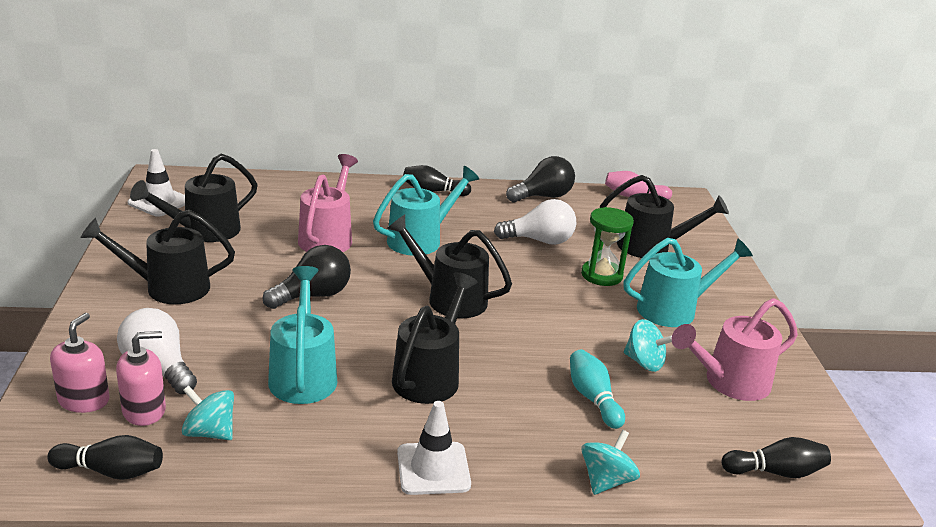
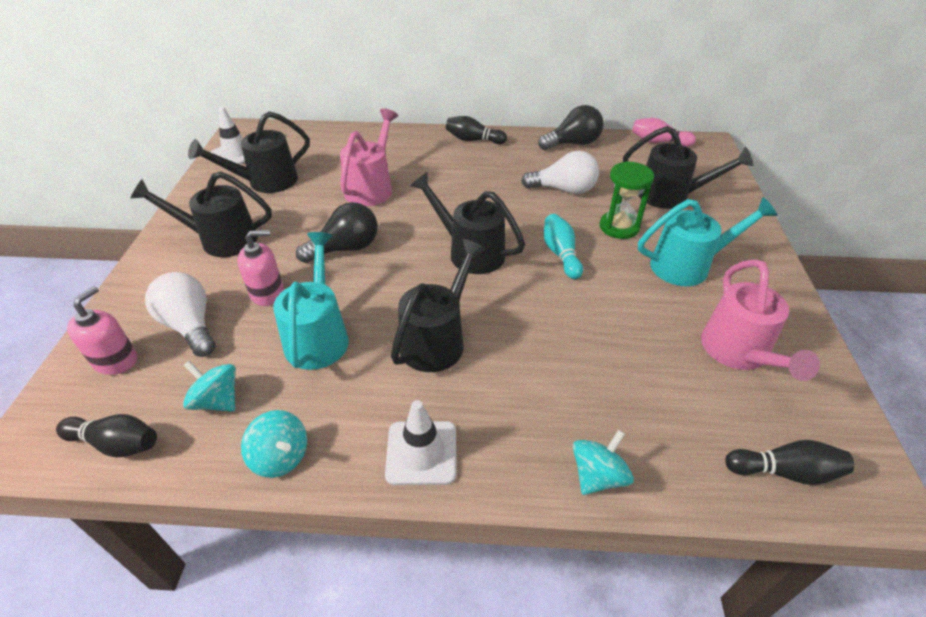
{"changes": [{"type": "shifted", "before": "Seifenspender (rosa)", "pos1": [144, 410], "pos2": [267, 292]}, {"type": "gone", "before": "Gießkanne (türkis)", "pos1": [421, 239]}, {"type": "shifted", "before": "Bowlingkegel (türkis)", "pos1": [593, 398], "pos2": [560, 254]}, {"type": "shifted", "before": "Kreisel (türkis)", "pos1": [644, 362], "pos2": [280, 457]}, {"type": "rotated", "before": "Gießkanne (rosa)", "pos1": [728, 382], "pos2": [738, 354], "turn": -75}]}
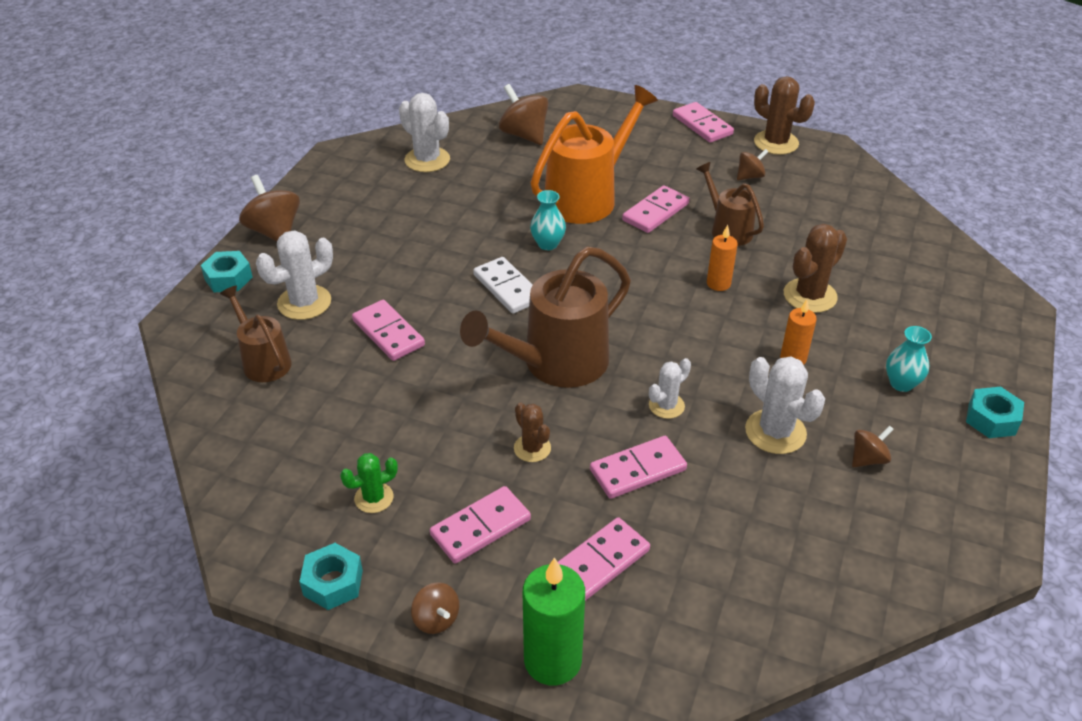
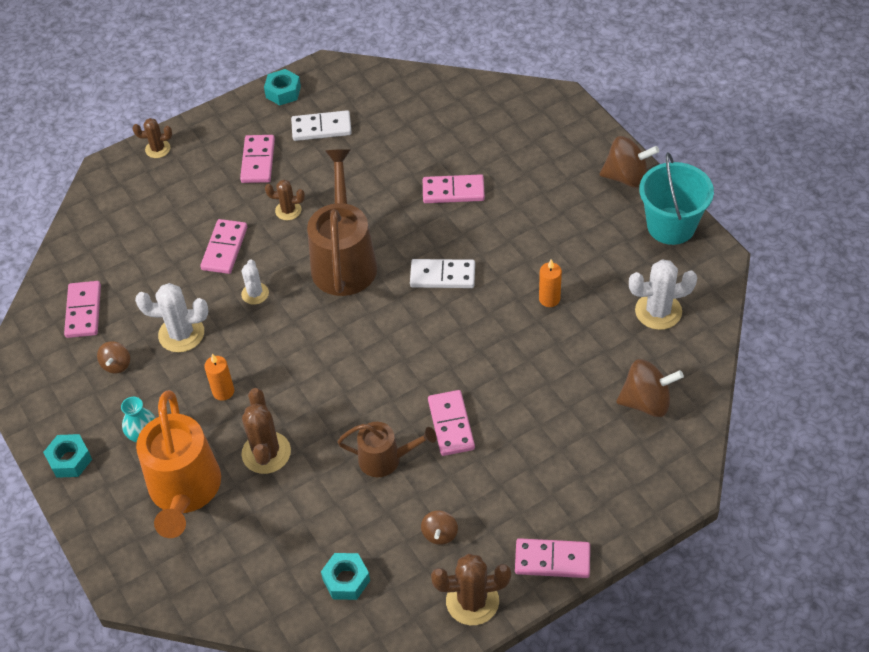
{"changes": [{"type": "shifted", "before": "Sechskantmutter (türkis)", "pos1": [228, 278], "pos2": [346, 580]}, {"type": "gone", "before": "Gießkanne (braun)", "pos1": [263, 360]}, {"type": "gone", "before": "Kaktus (weiß)", "pos1": [304, 303]}, {"type": "swapped", "before": "Kaktus (grün)", "after": "Dominostein (weiß)", "pos1": [374, 498], "pos2": [321, 128]}, {"type": "gone", "before": "Kreisel (braun)", "pos1": [436, 619]}, {"type": "swapped", "before": "Kerze (grün)", "after": "Kaktus (braun)", "pos1": [552, 660], "pos2": [158, 149]}, {"type": "shifted", "before": "Gießkanne (orange)", "pos1": [588, 197], "pos2": [185, 492]}, {"type": "gone", "before": "Vase (türkis)", "pos1": [547, 244]}, {"type": "shifted", "before": "Dominostein (rosa)", "pos1": [600, 562], "pos2": [83, 311]}, {"type": "shifted", "before": "Kerze (orange)", "pos1": [718, 283], "pos2": [549, 299]}, {"type": "new", "after": "Eimer (türkis)", "pos2": [671, 226]}]}
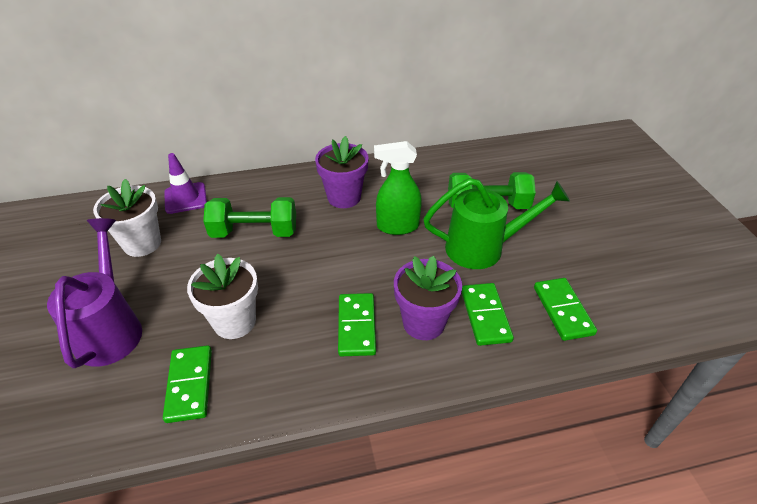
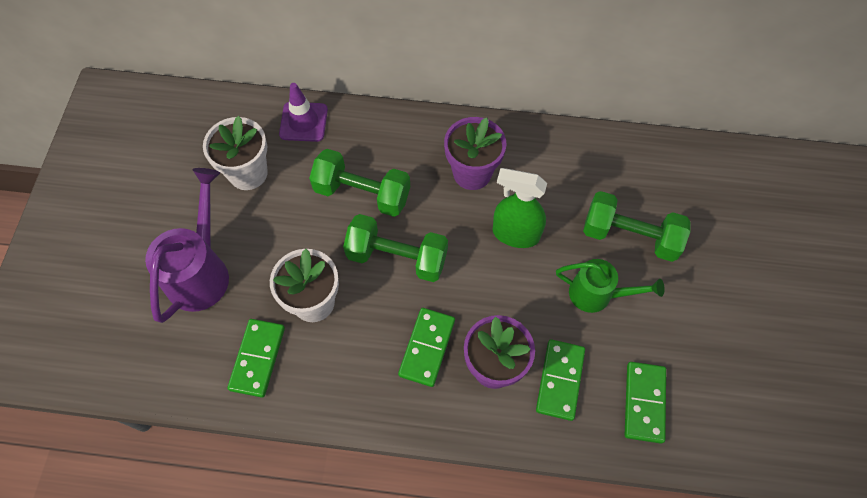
{"changes": [{"type": "scaled", "before": "Gießkanne (grün)", "pos1": [483, 248], "pos2": [597, 294], "scale": 0.66}, {"type": "new", "after": "Hantel (grün)", "pos2": [397, 257]}]}
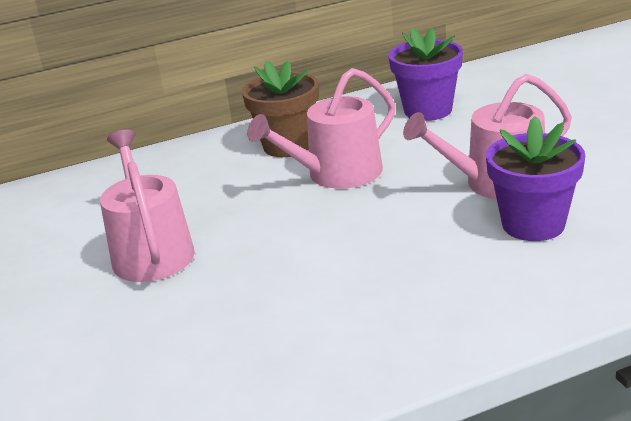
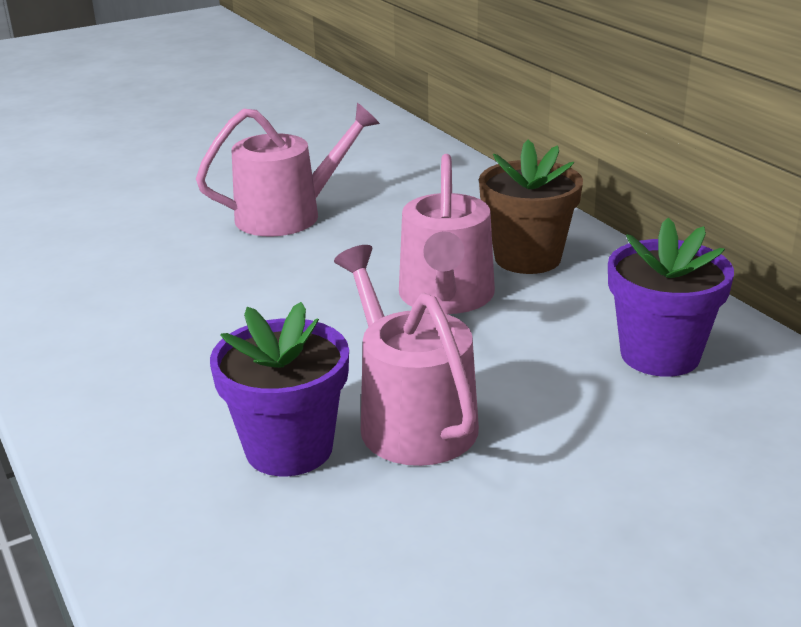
{"changes": [{"type": "rotated", "before": "Gießkanne (rosa)", "pos1": [337, 174], "pos2": [446, 297], "turn": -135}]}
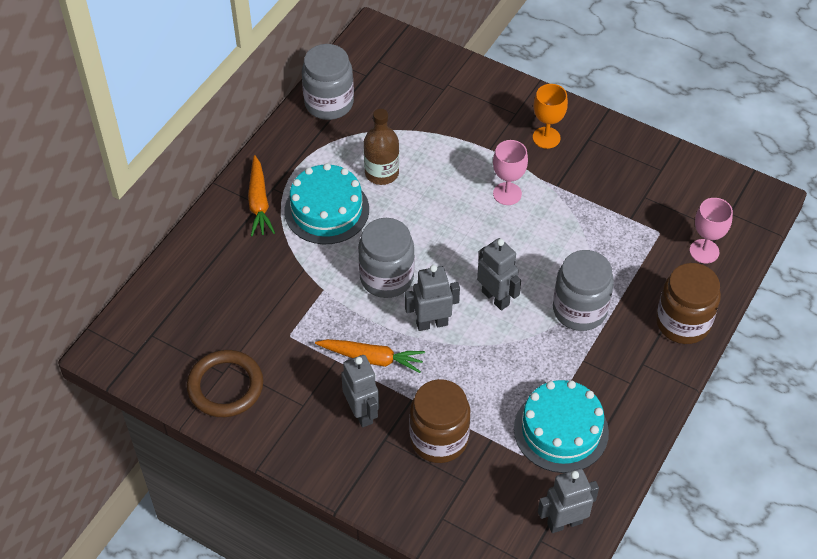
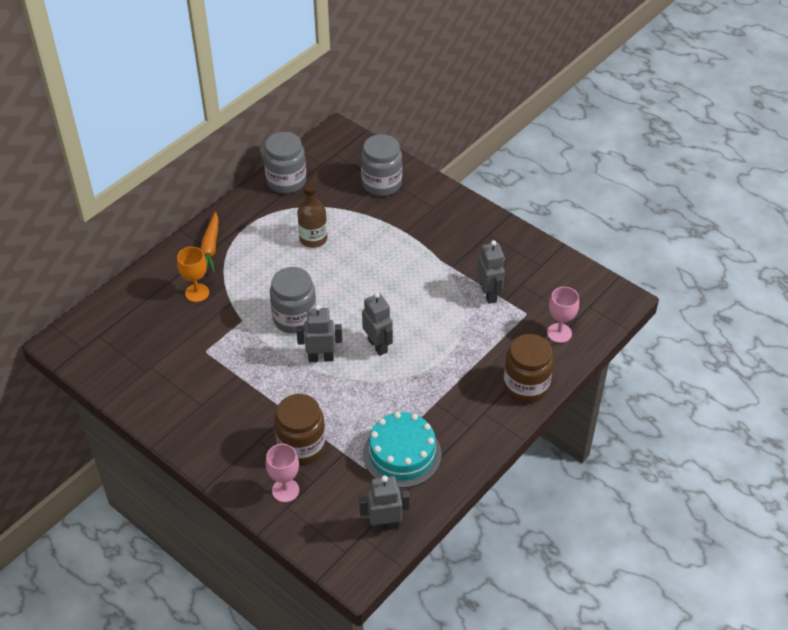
{"changes": [{"type": "gone", "before": "Ring (braun)", "pos1": [225, 386]}, {"type": "gone", "before": "Kuchen (türkis)", "pos1": [326, 210]}, {"type": "gone", "before": "Karotte (orange)", "pos1": [371, 358]}, {"type": "shifted", "before": "Roboter (grau)", "pos1": [362, 413], "pos2": [489, 294]}, {"type": "shifted", "before": "Kelch (rosa)", "pos1": [507, 194], "pos2": [285, 490]}, {"type": "shifted", "before": "Kelch (orange)", "pos1": [546, 138], "pos2": [197, 293]}, {"type": "shifted", "before": "Einmachglas (grau)", "pos1": [579, 310], "pos2": [381, 184]}]}
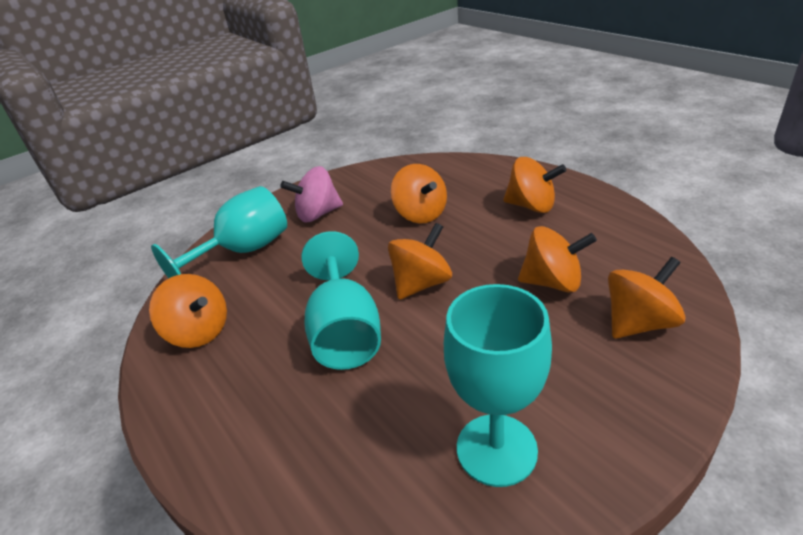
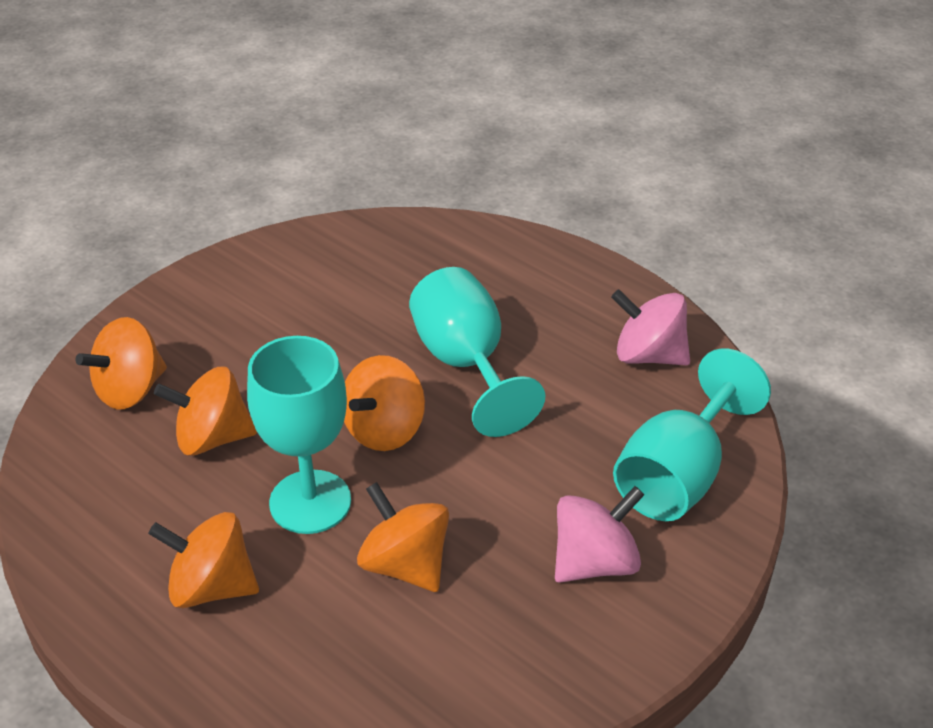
{"changes": [{"type": "repainted", "before": "Kreisel (orange)", "after": "Kreisel (rosa)", "pos1": [199, 332], "pos2": [648, 355]}, {"type": "shifted", "before": "Kelch (türkis)", "pos1": [496, 449], "pos2": [310, 502]}]}
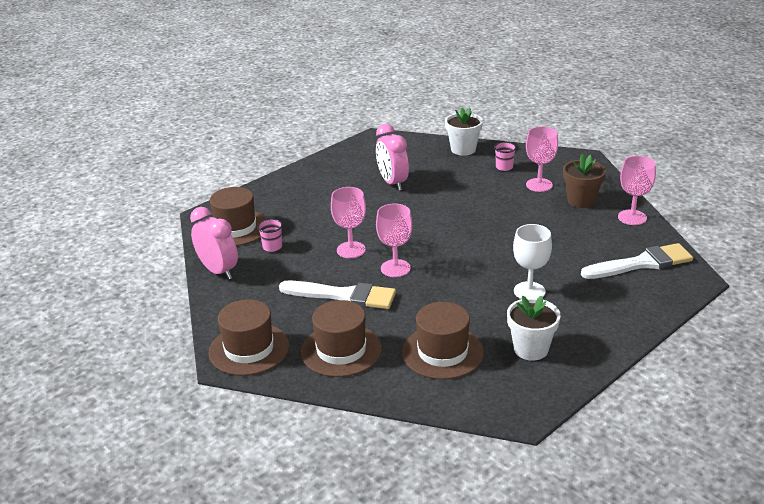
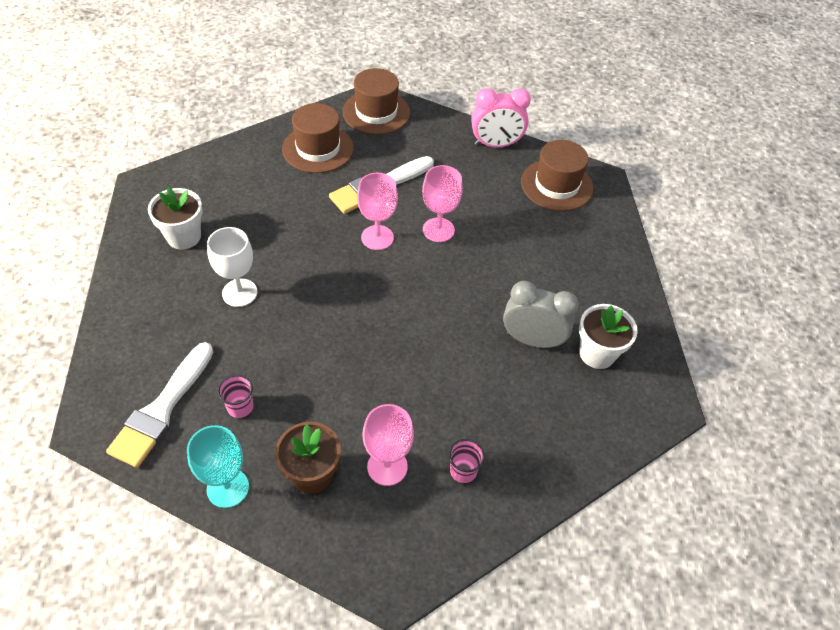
{"changes": [{"type": "shifted", "before": "Becher (rosa)", "pos1": [272, 247], "pos2": [240, 407]}, {"type": "repainted", "before": "Wecker (rosa)", "after": "Wecker (grau)", "pos1": [392, 183], "pos2": [532, 340]}, {"type": "gone", "before": "Hut (braun)", "pos1": [442, 352]}, {"type": "shifted", "before": "Blumentopf (weiß)", "pos1": [463, 149], "pos2": [597, 353]}, {"type": "repainted", "before": "Kelch (rosa)", "after": "Kelch (türkis)", "pos1": [632, 217], "pos2": [228, 488]}]}
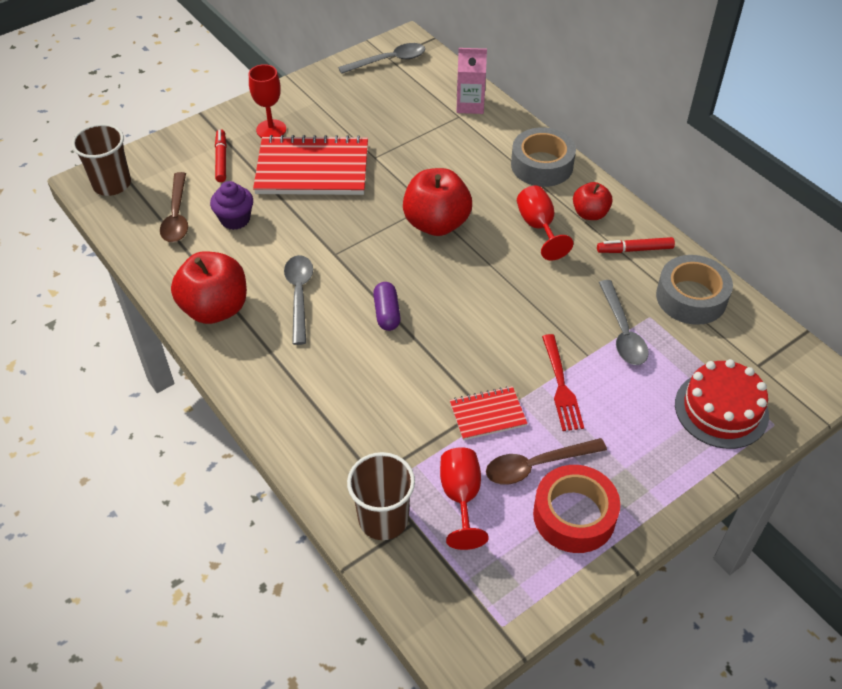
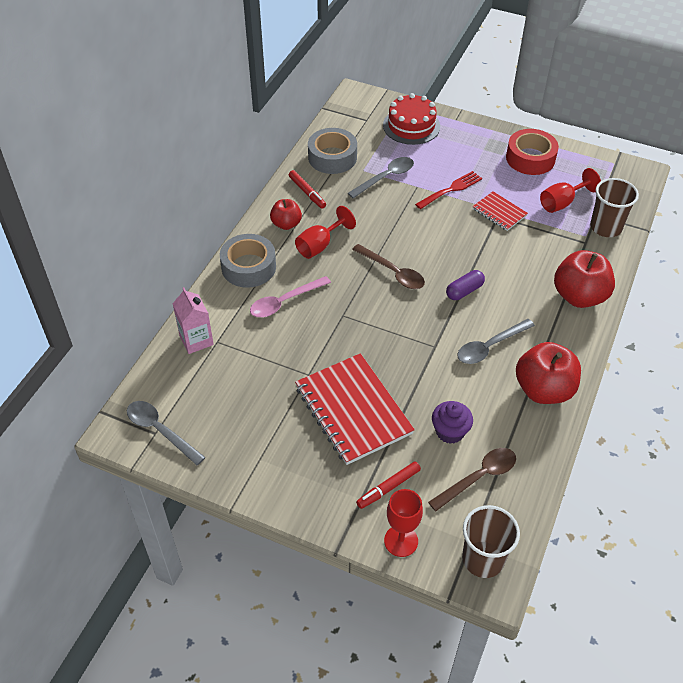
{"changes": [{"type": "shifted", "before": "Kelch (rot)", "pos1": [271, 129], "pos2": [401, 541]}, {"type": "shifted", "before": "Apfel (rot)", "pos1": [436, 223], "pos2": [579, 296]}, {"type": "shifted", "before": "Löffel (braun)", "pos1": [536, 465], "pos2": [393, 272]}, {"type": "new", "after": "Löffel (rosa)", "pos2": [284, 302]}]}
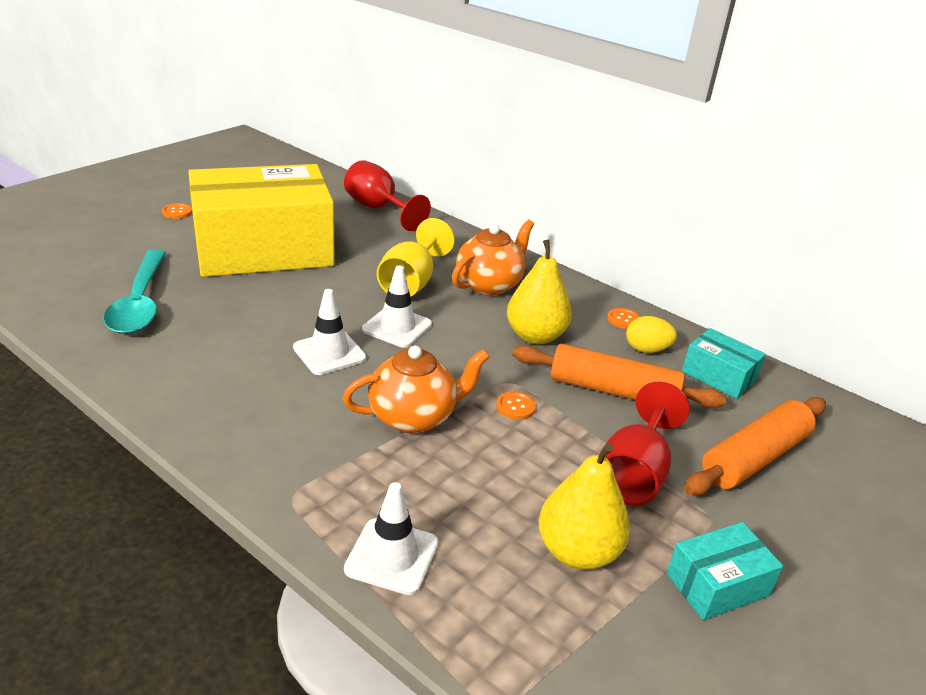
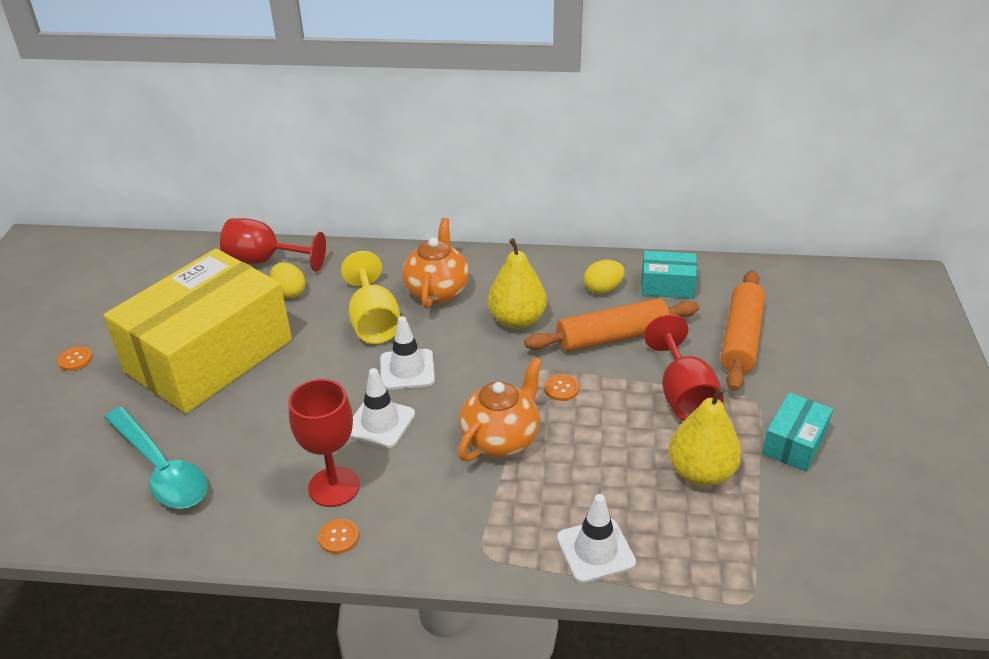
{"changes": [{"type": "shifted", "before": "Knopf (orange)", "pos1": [623, 319], "pos2": [339, 537]}, {"type": "new", "after": "Ei (gelb)", "pos2": [289, 292]}, {"type": "new", "after": "Kelch (rot)", "pos2": [334, 487]}]}
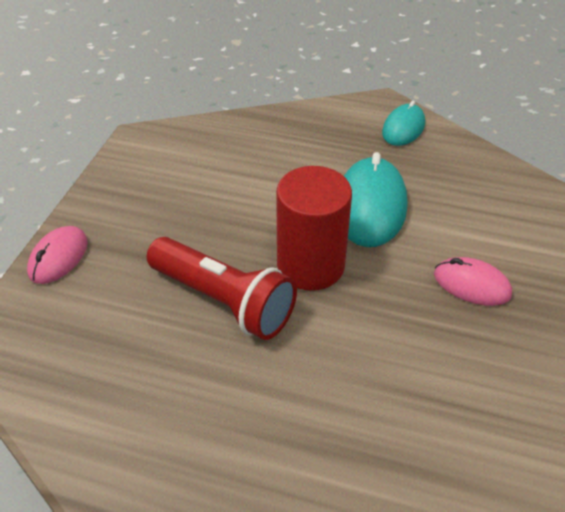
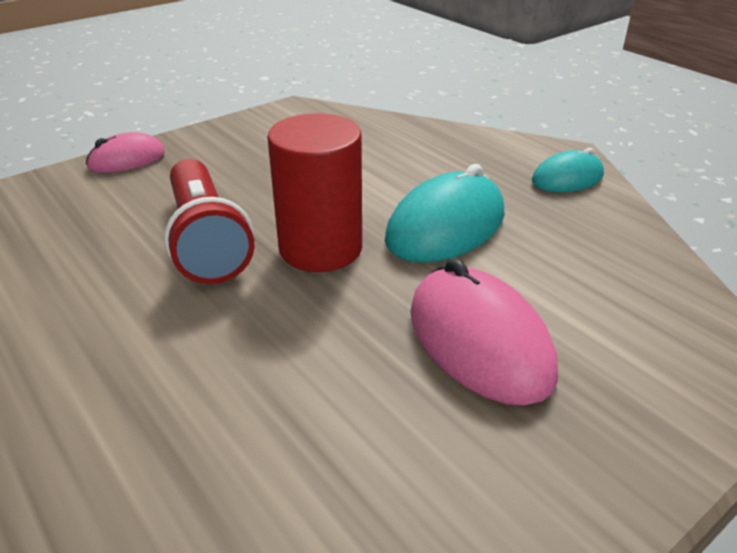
{"changes": [{"type": "scaled", "before": "Computermaus (rosa)", "pos1": [471, 285], "pos2": [479, 341], "scale": 1.67}]}
